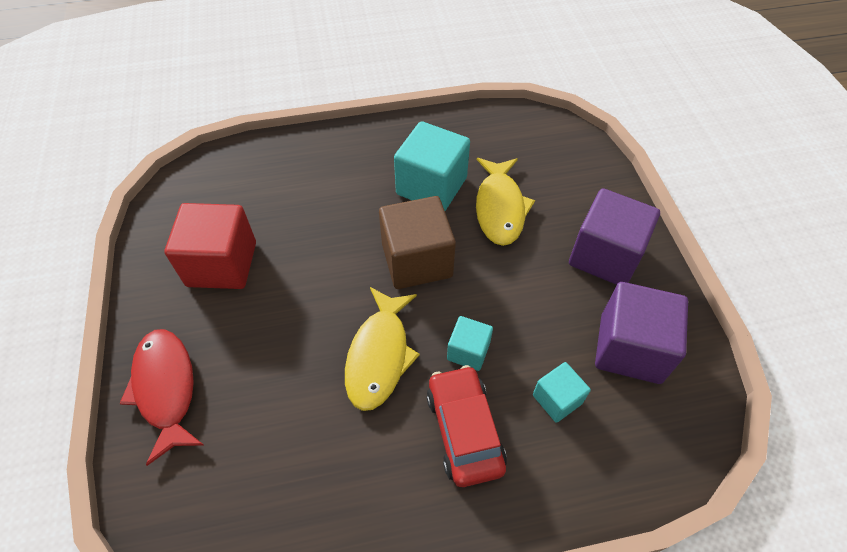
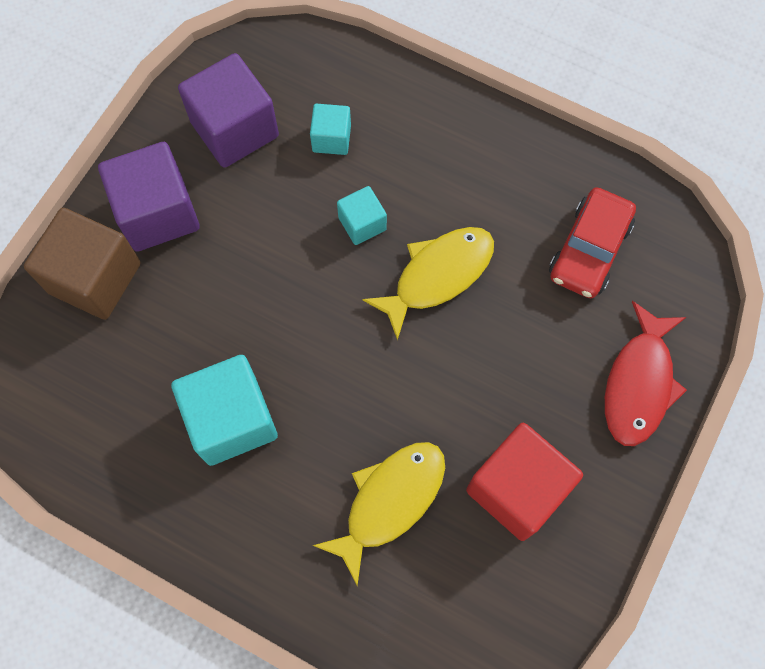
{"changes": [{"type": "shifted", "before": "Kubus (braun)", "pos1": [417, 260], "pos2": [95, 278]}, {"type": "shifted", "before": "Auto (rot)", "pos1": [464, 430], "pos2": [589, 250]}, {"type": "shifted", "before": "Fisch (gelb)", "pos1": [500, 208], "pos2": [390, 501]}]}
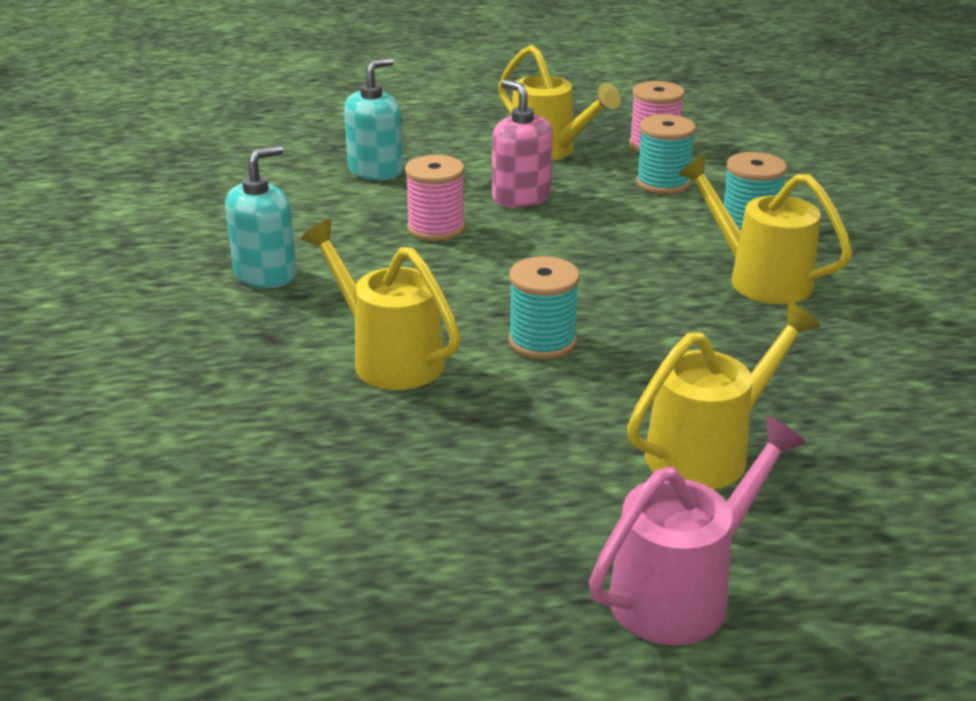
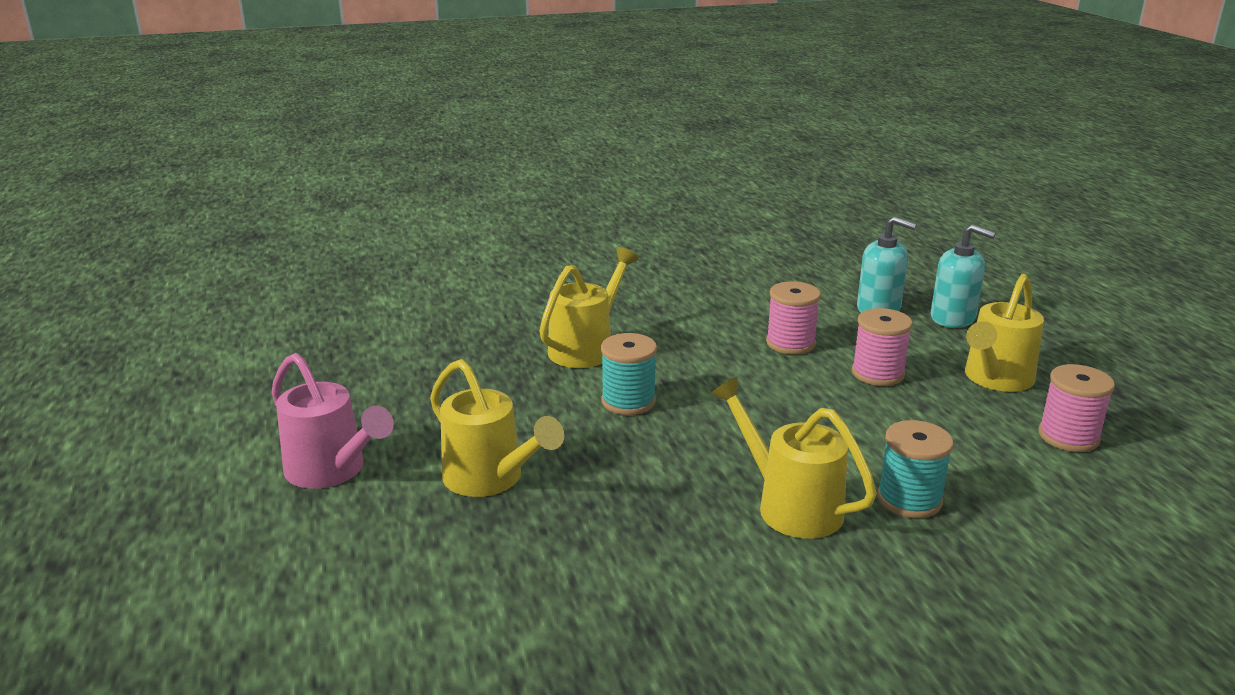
{"changes": [{"type": "shifted", "before": "Seifenspender (türkis)", "pos1": [266, 274], "pos2": [953, 318]}, {"type": "swapped", "before": "Seifenspender (rosa)", "after": "Garnrolle (rosa)", "pos1": [521, 197], "pos2": [877, 373]}, {"type": "gone", "before": "Garnrolle (türkis)", "pos1": [663, 183]}, {"type": "rotated", "before": "Gießkanne (gelb)", "pos1": [759, 279], "pos2": [790, 505], "turn": -75}]}
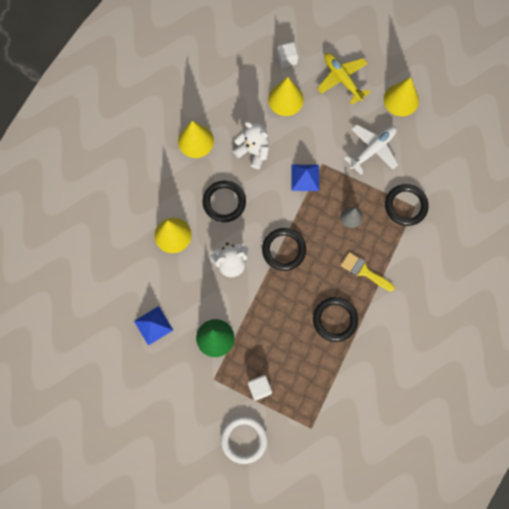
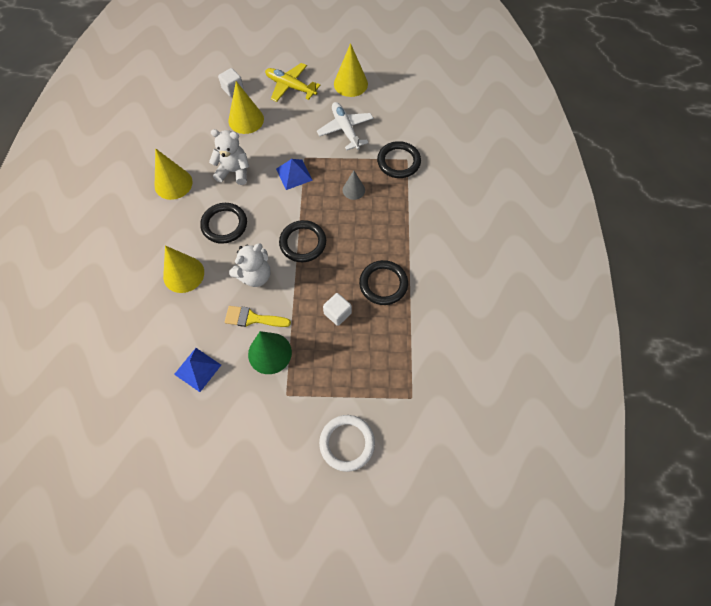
{"changes": [{"type": "shifted", "before": "Kubus (weiß)", "pos1": [259, 388], "pos2": [337, 313]}, {"type": "shifted", "before": "Pinsel (gelb)", "pos1": [364, 271], "pos2": [253, 318]}, {"type": "rotated", "before": "Flugzeug (weiß)", "pos1": [373, 149], "pos2": [345, 129], "turn": -45}]}
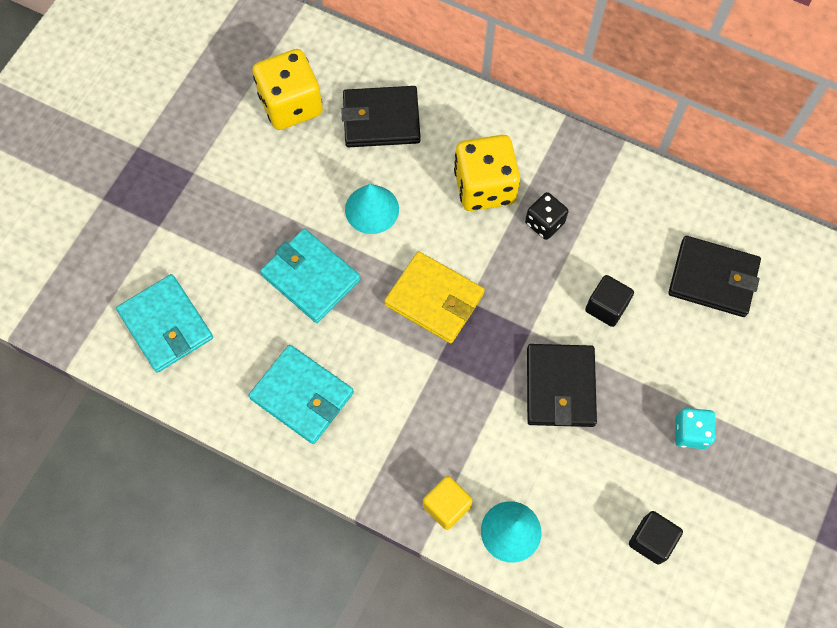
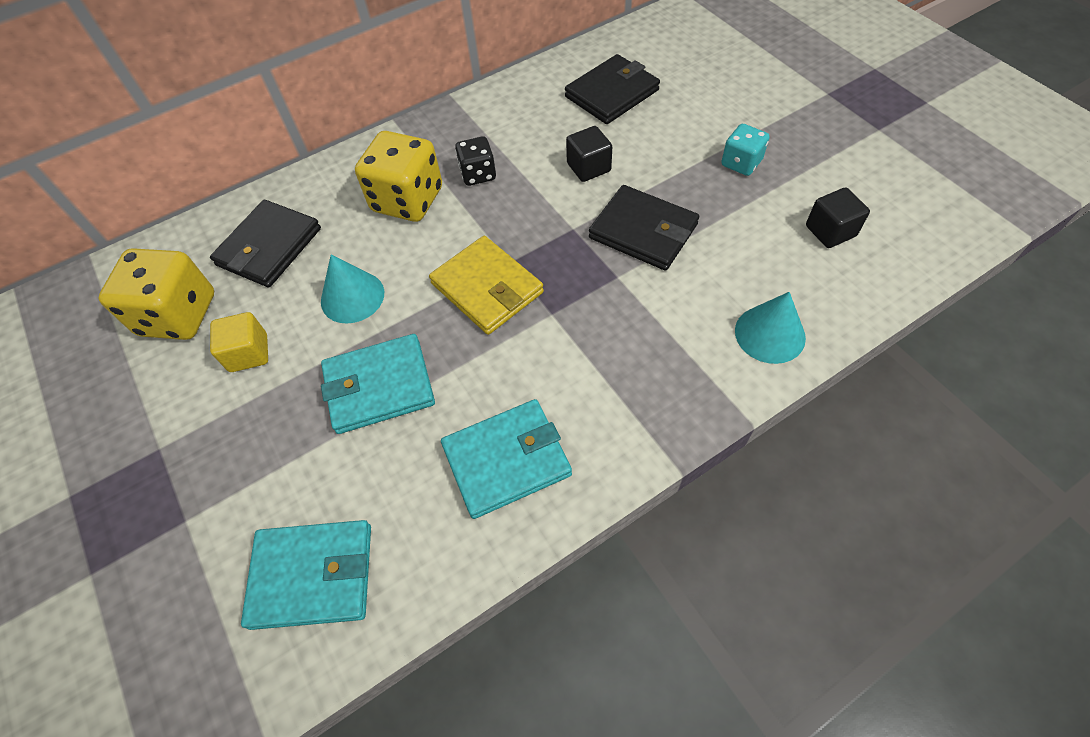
{"changes": [{"type": "rotated", "before": "Geldbörse (gelb)", "pos1": [434, 299], "pos2": [487, 288], "turn": 75}, {"type": "shifted", "before": "Kubus (gelb)", "pos1": [446, 506], "pos2": [249, 353]}]}
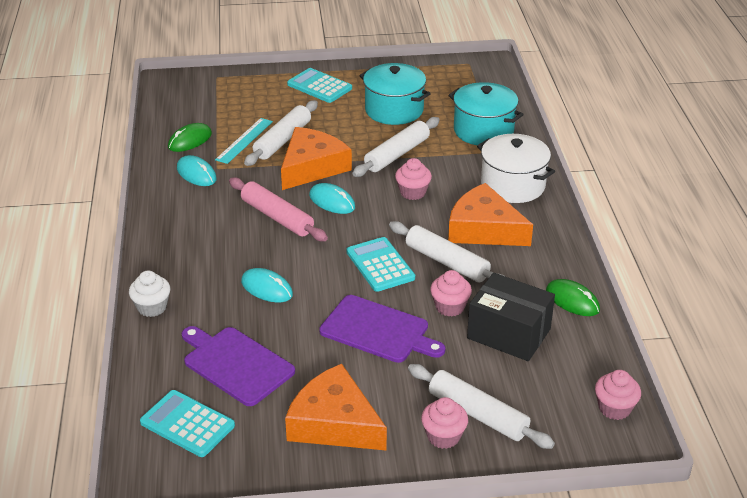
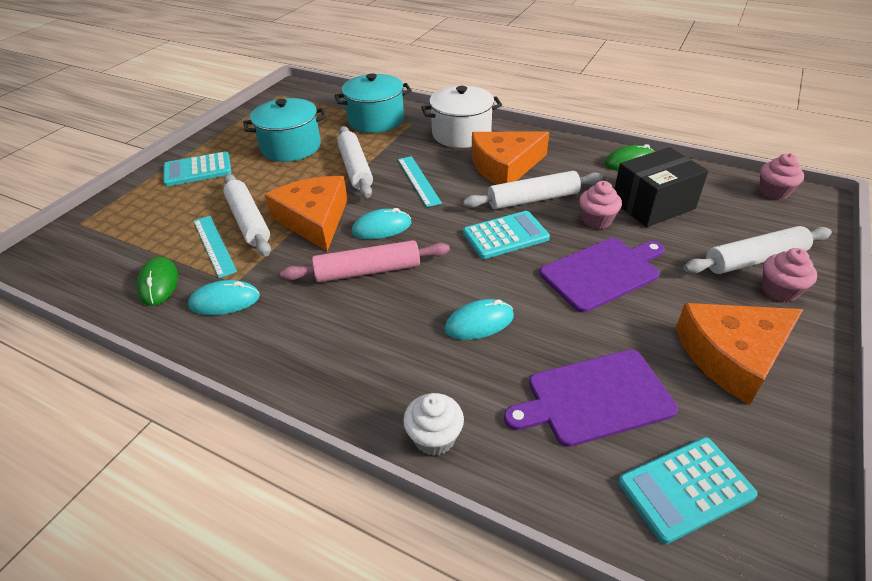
{"changes": [{"type": "rotated", "before": "Taschenrechner (türkis)", "pos1": [380, 265], "pos2": [505, 235], "turn": 150}, {"type": "swapped", "before": "Muffin (rosa)", "after": "Lineal (türkis)", "pos1": [413, 192], "pos2": [418, 180]}]}
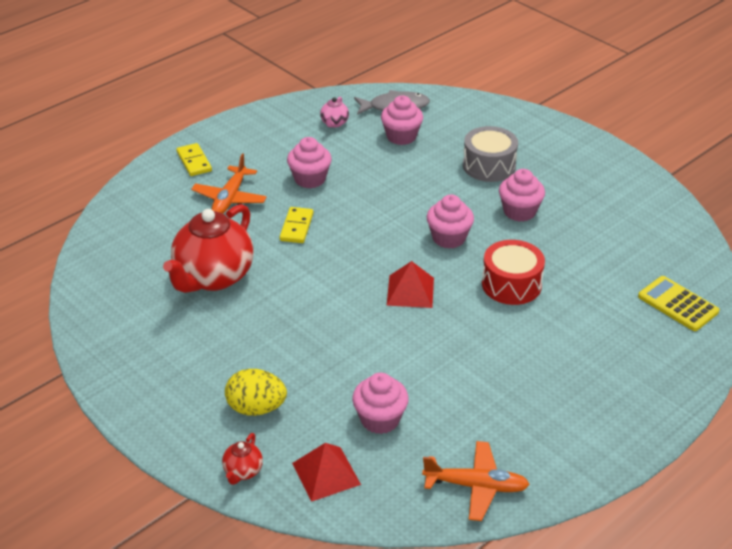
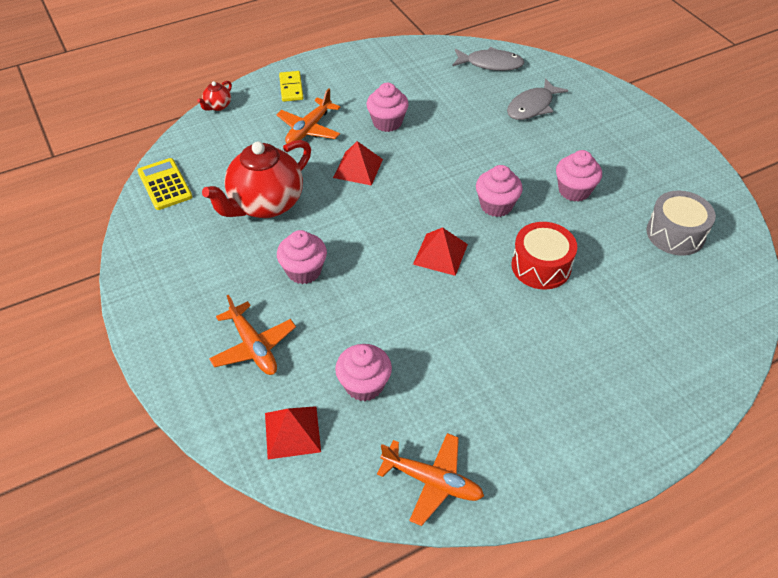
{"changes": [{"type": "shifted", "before": "Teekanne (rot)", "pos1": [243, 471], "pos2": [217, 106]}, {"type": "swapped", "before": "Ei (gelb)", "after": "Flugzeug (orange)", "pos1": [256, 408], "pos2": [254, 347]}, {"type": "swapped", "before": "Dominostein (gelb)", "after": "Pyramide (rot)", "pos1": [296, 227], "pos2": [358, 168]}, {"type": "gone", "before": "Teekanne (rosa)", "pos1": [334, 123]}, {"type": "shifted", "before": "Muffin (rosa)", "pos1": [401, 136], "pos2": [304, 271]}, {"type": "shifted", "before": "Trommel (grau)", "pos1": [489, 166], "pos2": [675, 234]}, {"type": "shifted", "before": "Taschenrechner (gelb)", "pos1": [677, 304], "pos2": [164, 184]}, {"type": "new", "after": "Fisch (grau)", "pos2": [532, 106]}]}
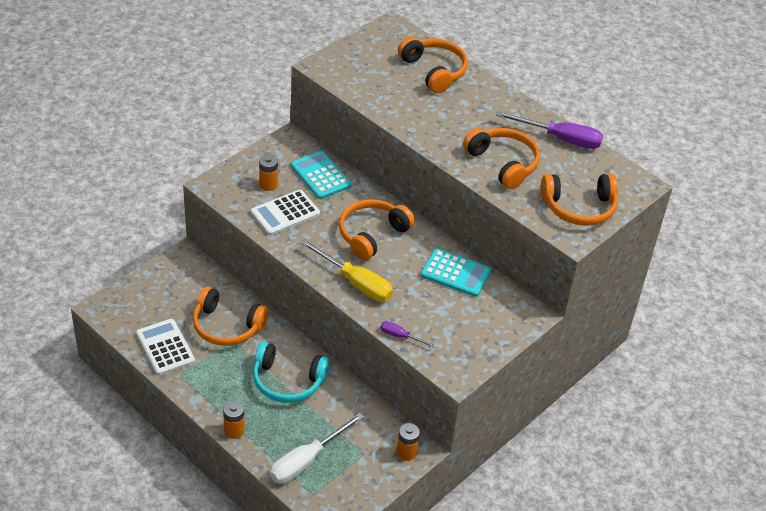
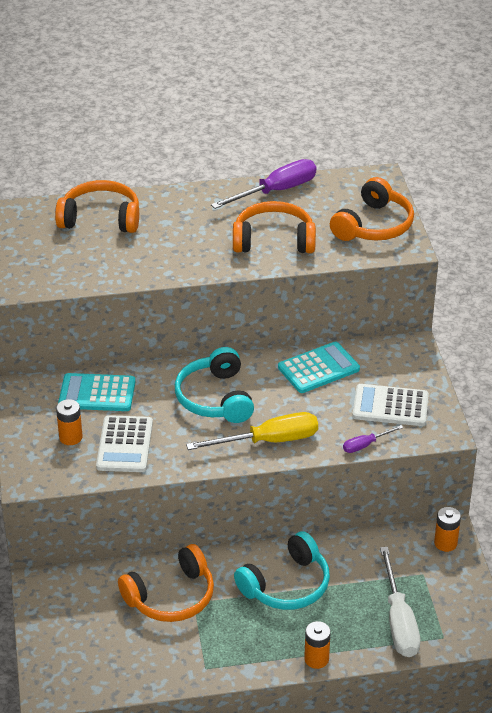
{"changes": [{"type": "shifted", "before": "Taschenrechner (weiß)", "pos1": [165, 347], "pos2": [390, 406]}, {"type": "repainted", "before": "Kopfhörer (orange)", "after": "Kopfhörer (türkis)", "pos1": [372, 235], "pos2": [215, 398]}]}
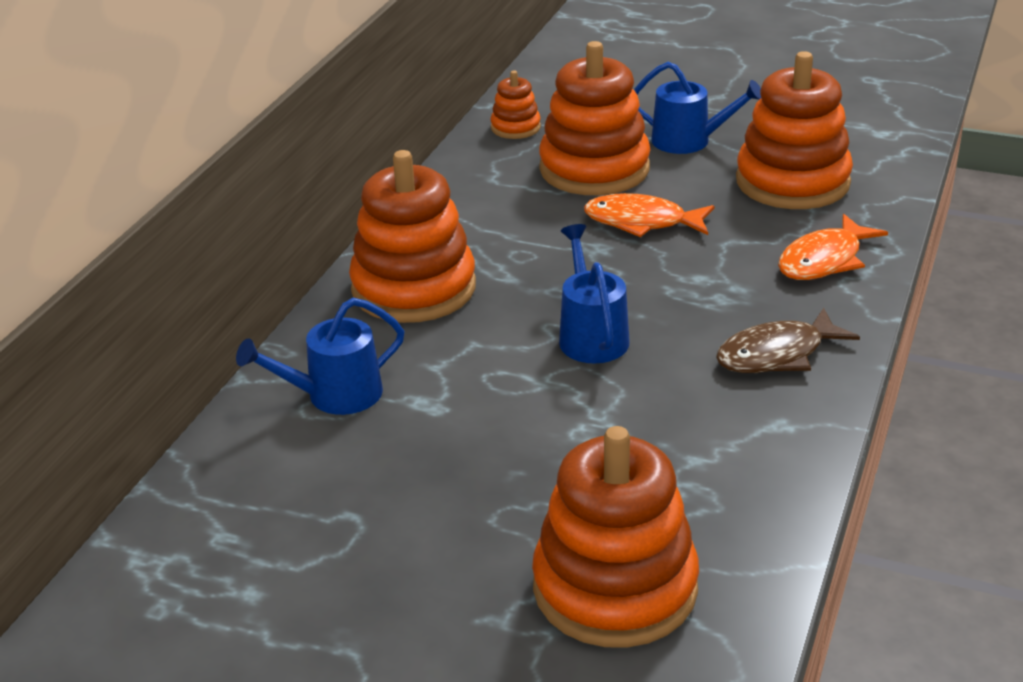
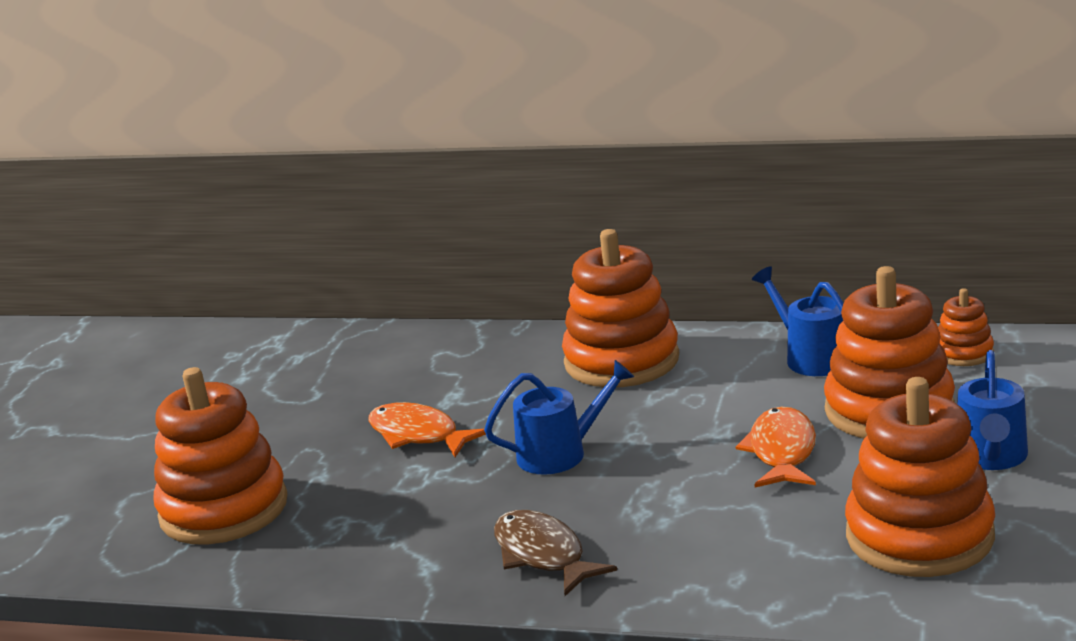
{"changes": [{"type": "shifted", "before": "Gießkanne (blau)", "pos1": [335, 395], "pos2": [812, 358]}, {"type": "shifted", "before": "Fisch (orange)", "pos1": [824, 260], "pos2": [418, 435]}]}
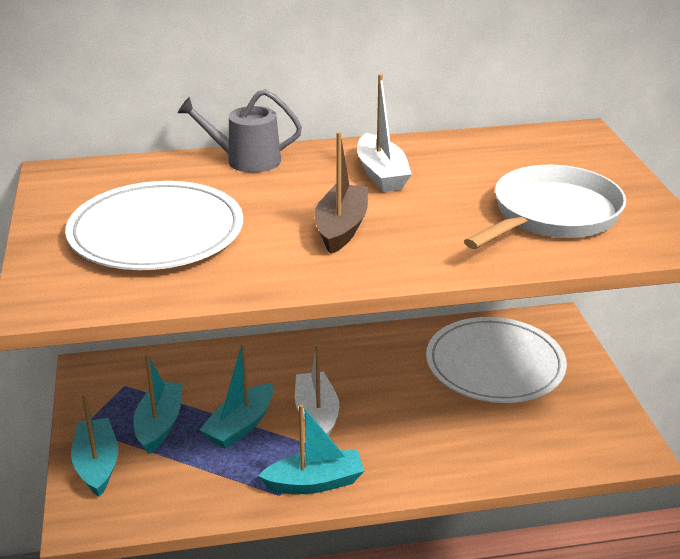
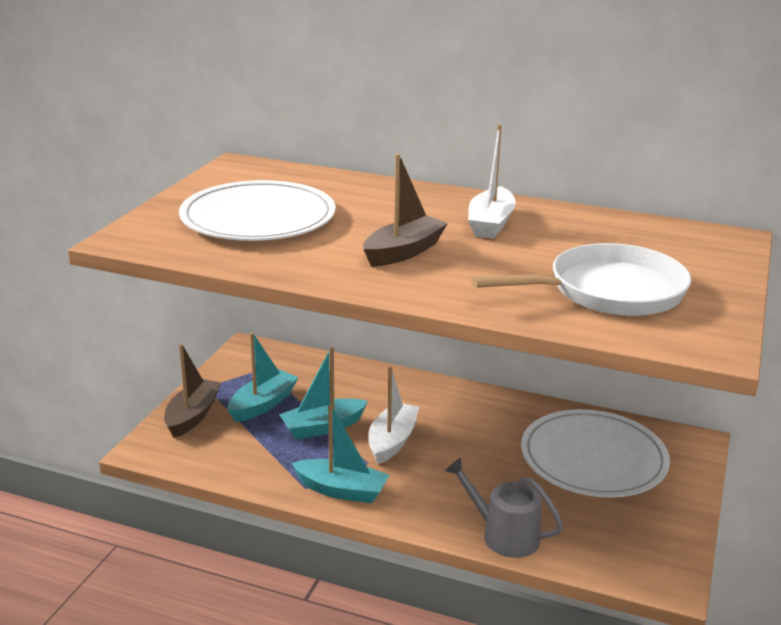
{"changes": [{"type": "repainted", "before": "Boot (türkis)", "after": "Boot (braun)", "pos1": [97, 465], "pos2": [192, 416]}, {"type": "shifted", "before": "Gießkanne (grau)", "pos1": [246, 160], "pos2": [504, 535]}]}
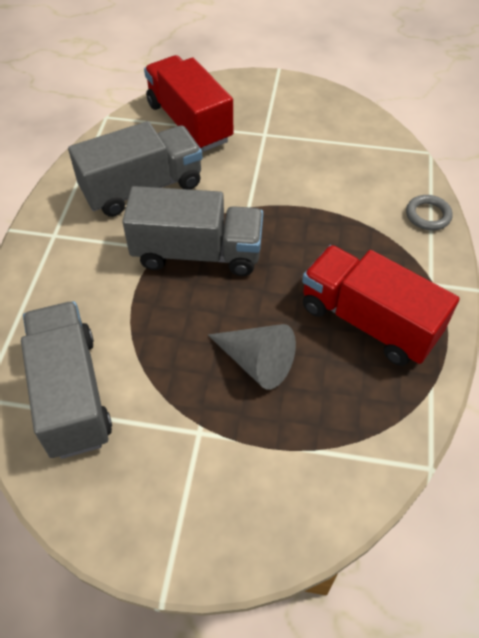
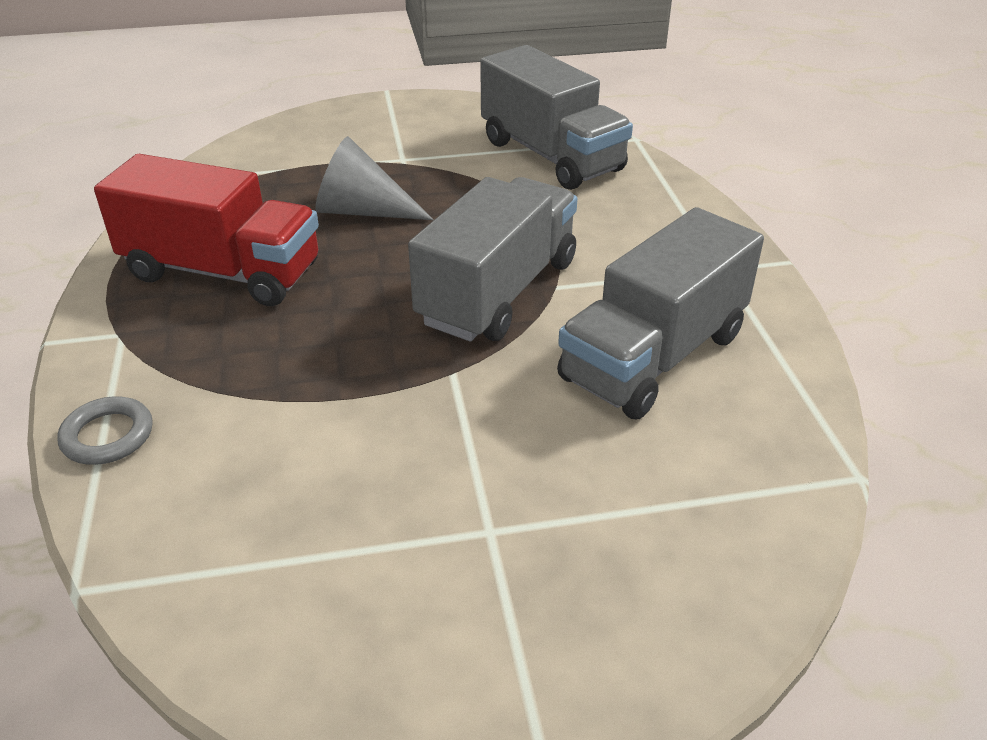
{"changes": [{"type": "rotated", "before": "Lastwagen (grau)", "pos1": [197, 253], "pos2": [498, 292], "turn": 135}, {"type": "gone", "before": "Lastwagen (rot)", "pos1": [189, 122]}]}
